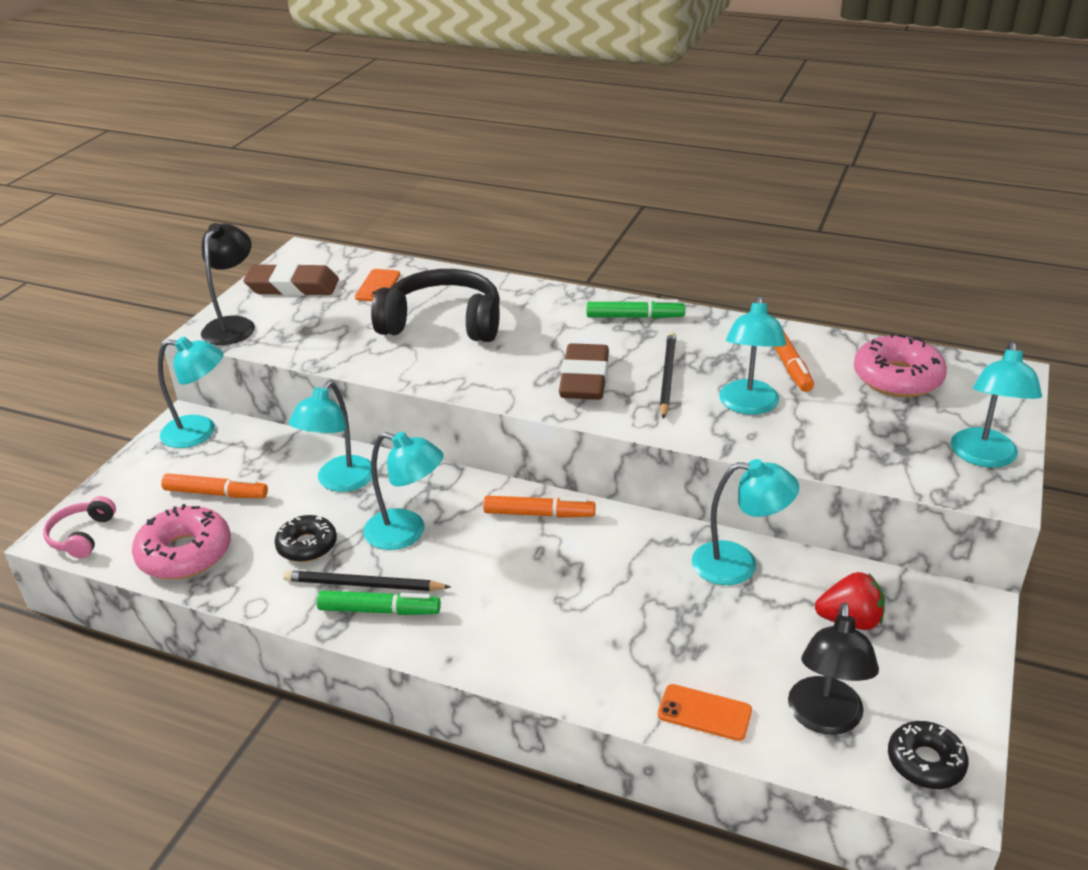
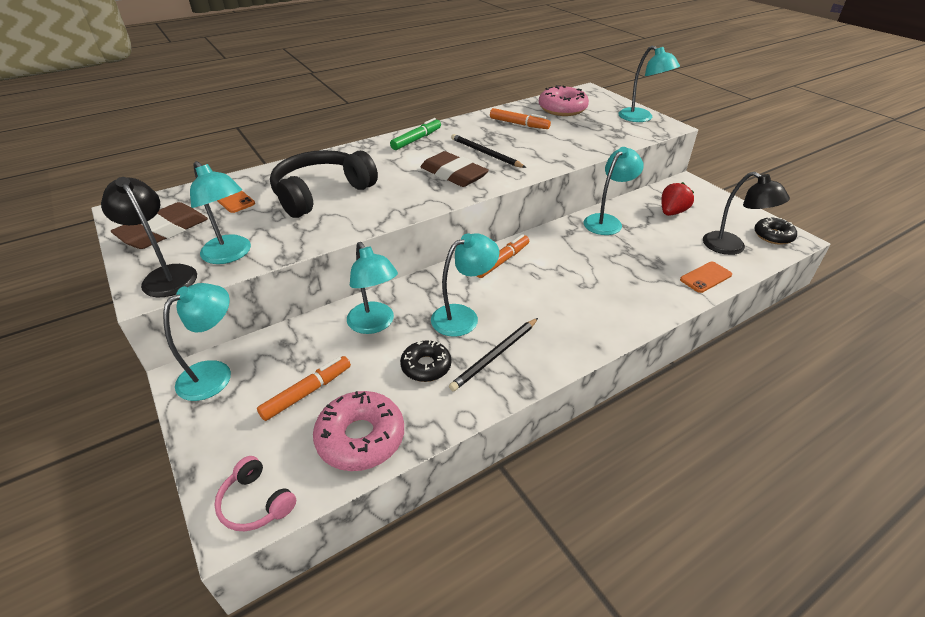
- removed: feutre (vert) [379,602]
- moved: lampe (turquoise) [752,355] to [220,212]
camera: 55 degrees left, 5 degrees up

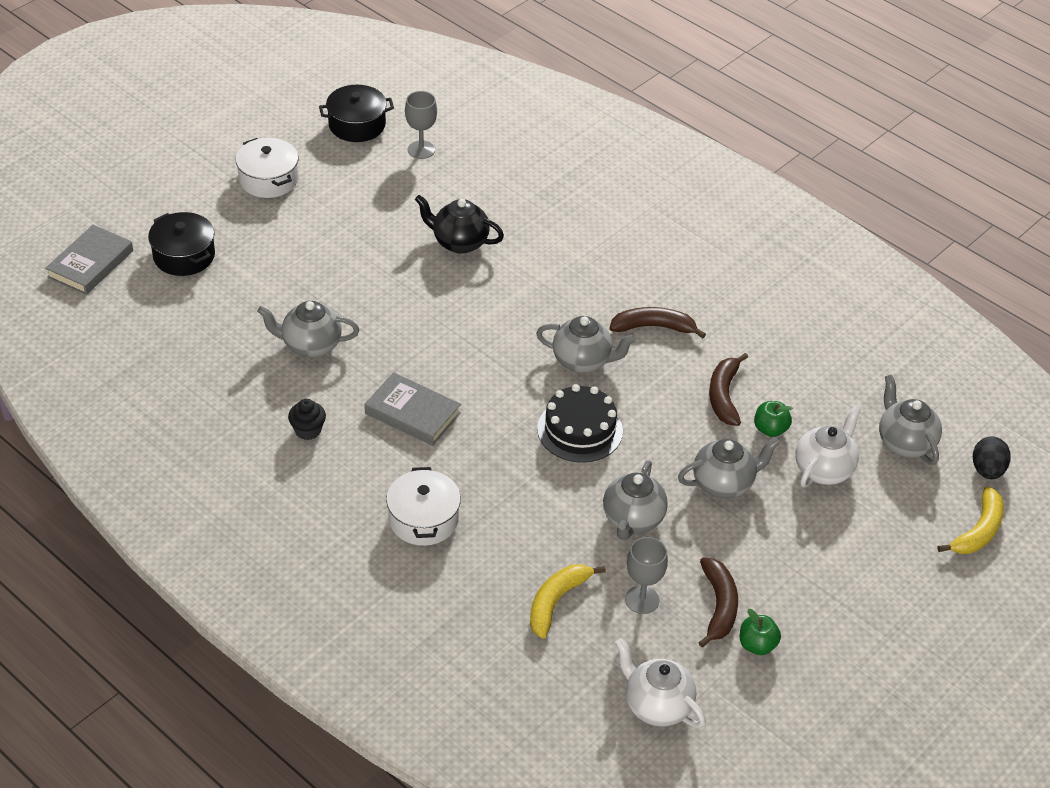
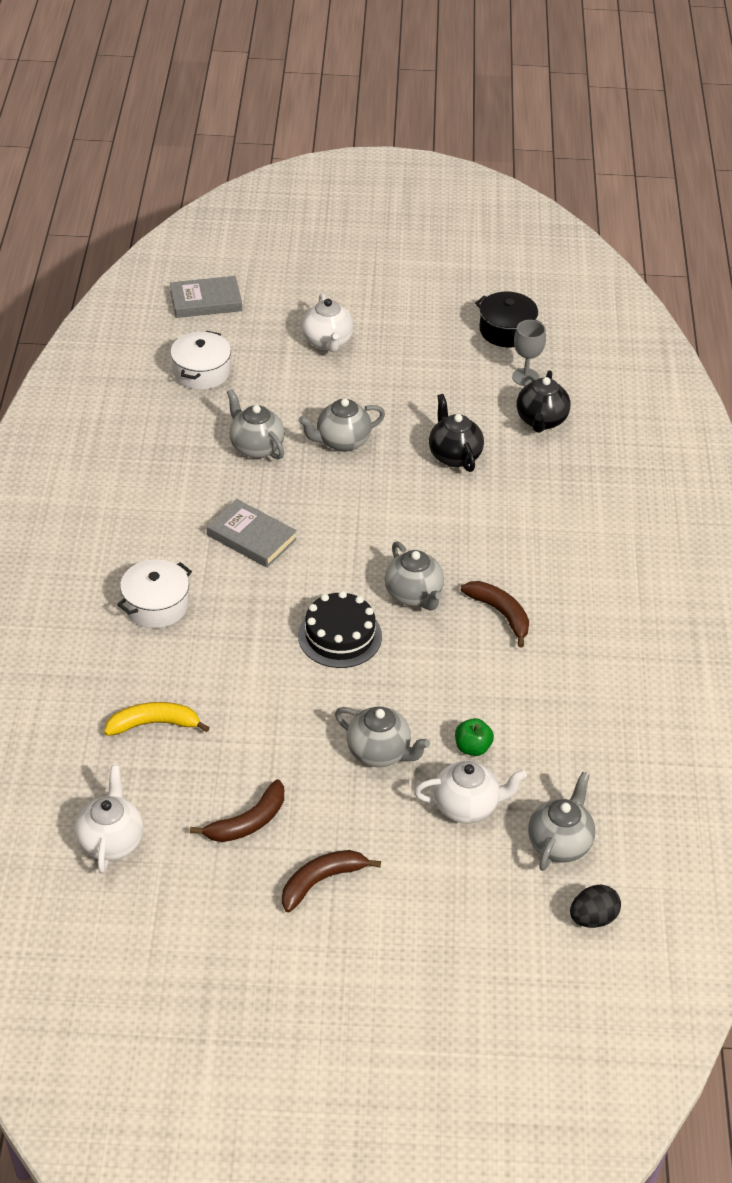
- removed: marmite (noir) [181,244]
- removed: muffin (noir) [307,419]
- removed: verre à pied (gris) [646,575]
- removed: pomme (vert) [760,632]
- removed: banane (jaune) [971,520]
- added: théière (blanc) [328,322]
- added: théière (noir) [543,401]
- moved: marmite (blanc) [267,168] to [200,360]
- moved: théière (gris) [635,500] to [342,425]
- moved: banane (marron) [728,389] to [331,881]
- turned: livre (gris) [412,409] = [251,533] 45 degrees counterclockwise
camera: 50 degrees right, 0 degrees up

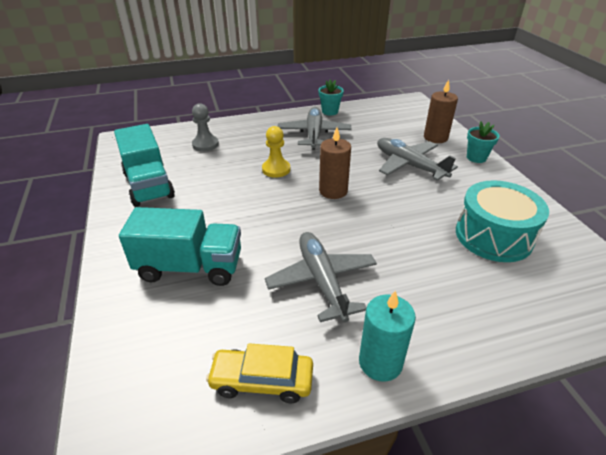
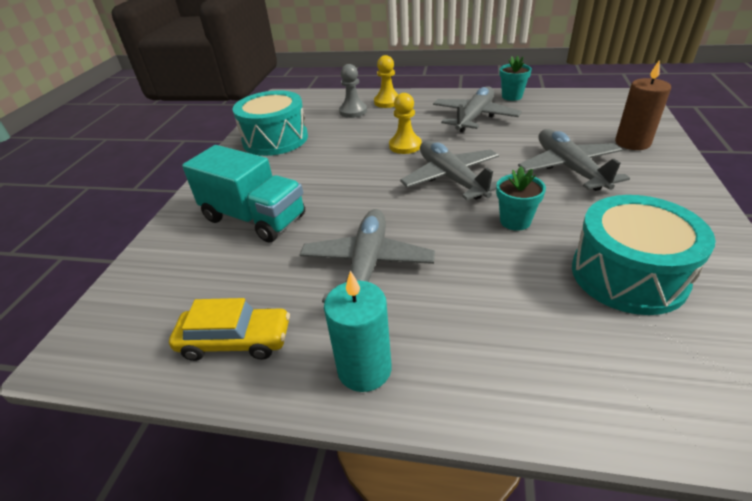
- added: pion (jaune) [386,81]
- moved: pot de fleurs (turquoise) [483,142] to [521,198]
- replaced: camion (turquoise) [144,165] to tambour (turquoise) [270,123]
- replaced: bougie (marron) [335,163] to avion (gris) [449,170]
- turned: voiture (jaune) [259,373] = [229,329] 150 degrees clockwise
camera: 30 degrees right, 0 degrees up

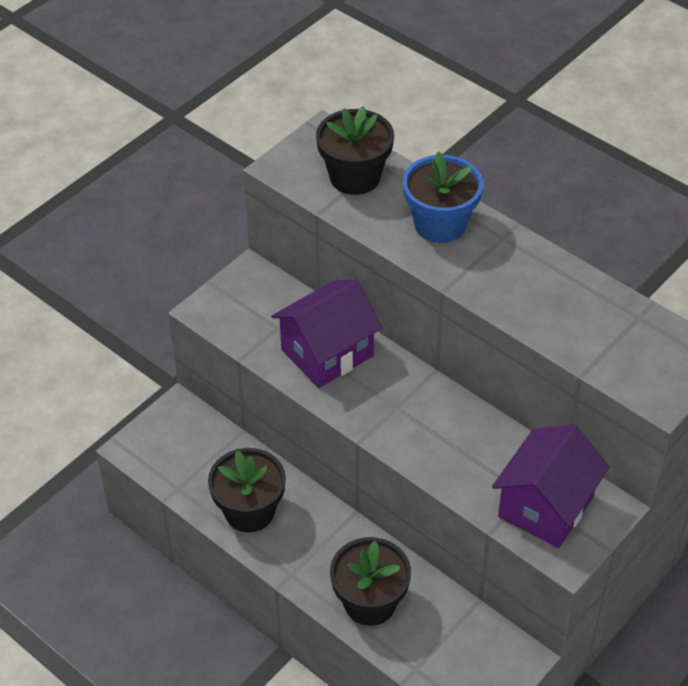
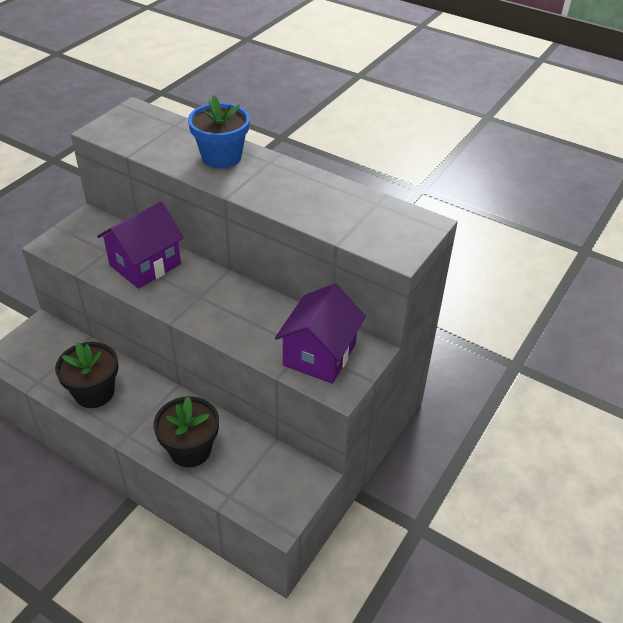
- removed: pot de fleurs (noir) [355,150]
camera: 10 degrees left, 5 degrees down

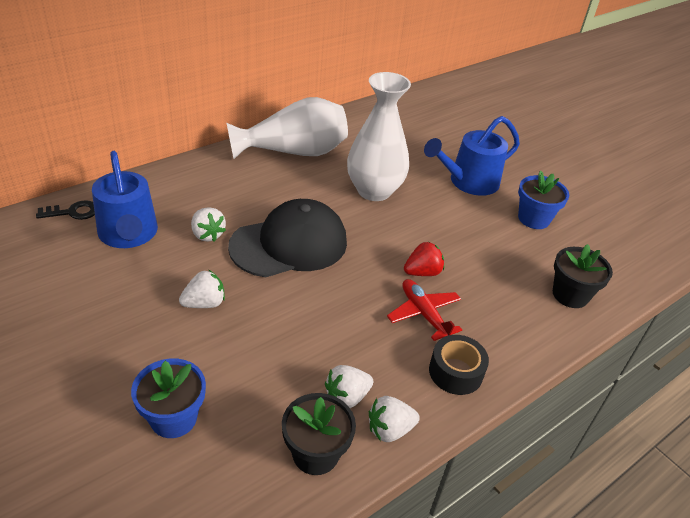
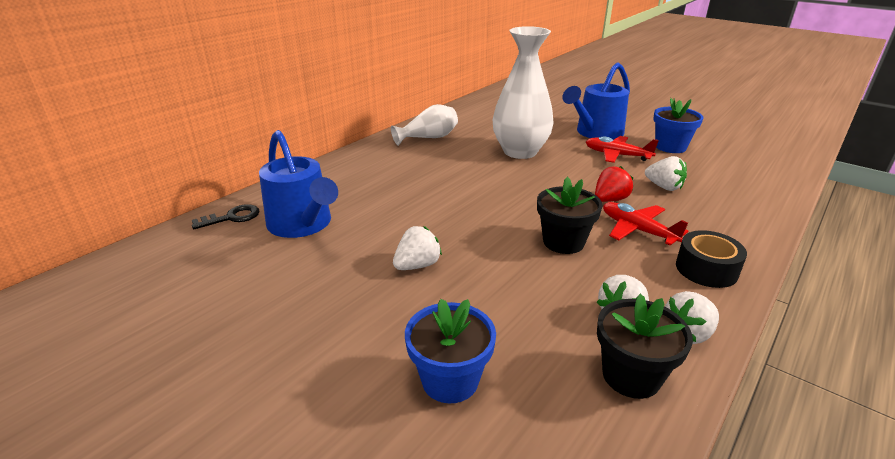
- removed: casquette (noir) [287,238]
- added: avion (rouge) [622,149]
- moved: fraise (blanc) [208,224] to [666,173]
- moved: pot de fleurs (noir) [583,276] to [570,215]
- resized: vase (blanc) [287,128] = [424,125] x0.59
camera: 10 degrees left, 10 degrees down

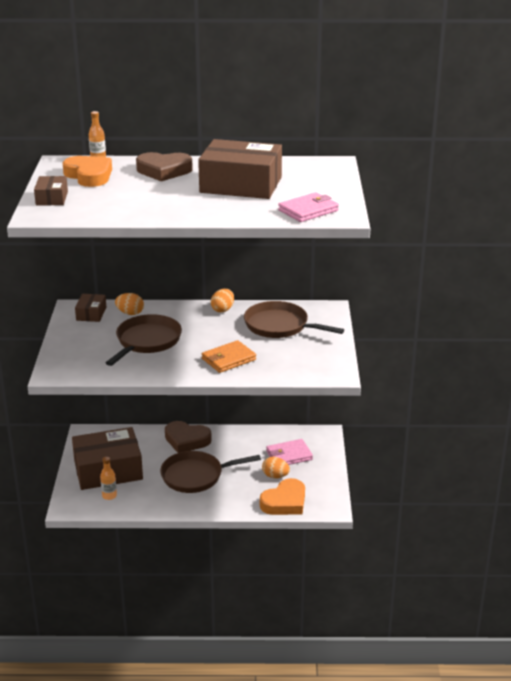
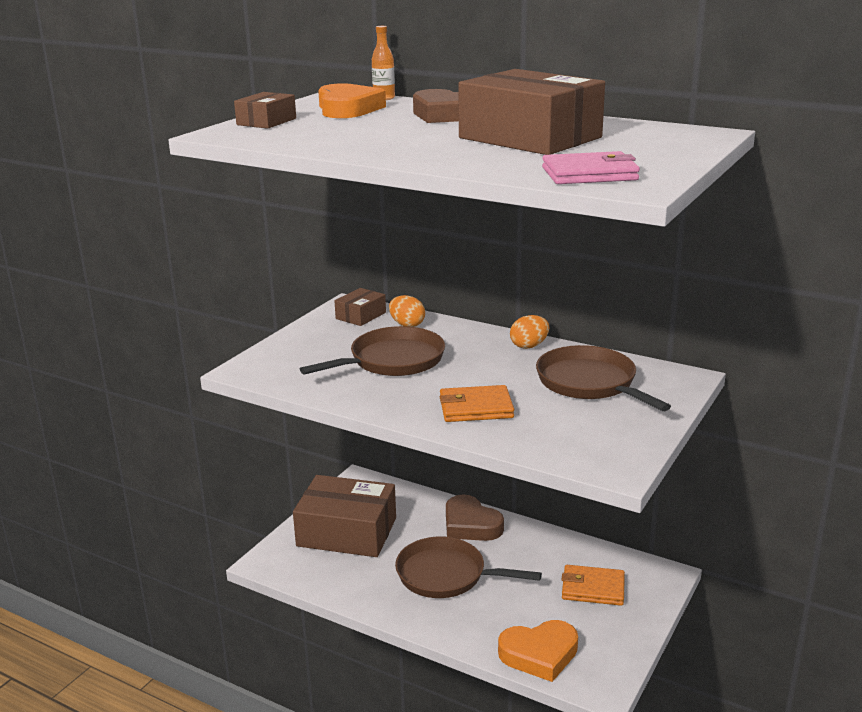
- removed: bouteille (orange) [108,478]
- removed: œuf (orange) [276,467]
- recoloured: portefeuille (rose) [289,452] to portefeuille (orange) [593,585]
camera: 30 degrees right, 5 degrees down

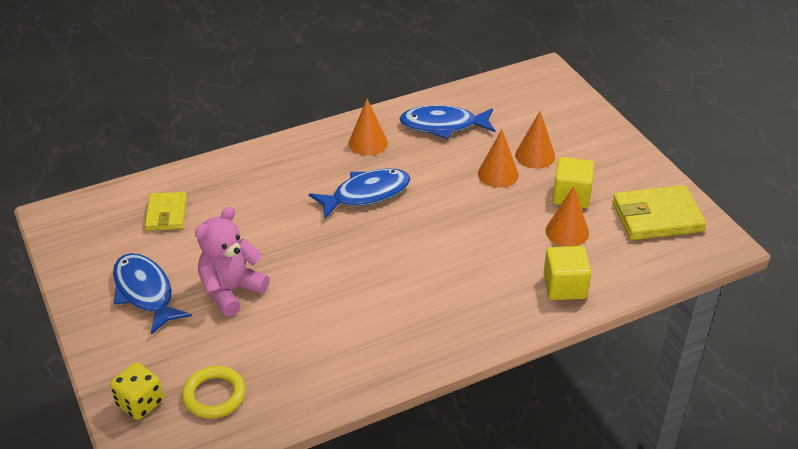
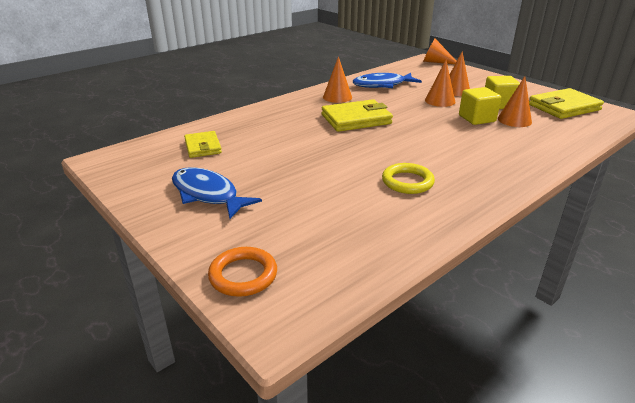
- removed: ours en peluche (rose) [232,261]
- added: cône (orange) [440,51]
- moved: anneau (jaune) [214,392] to [408,178]
- moved: cube (jaune) [567,273] to [480,106]
- replaced: dé (jaune) [137,391] to anneau (orange) [242,272]
- replaced: poisson (bleu) [360,194] to portefeuille (jaune) [357,115]
camera: 15 degrees left, 10 degrees down

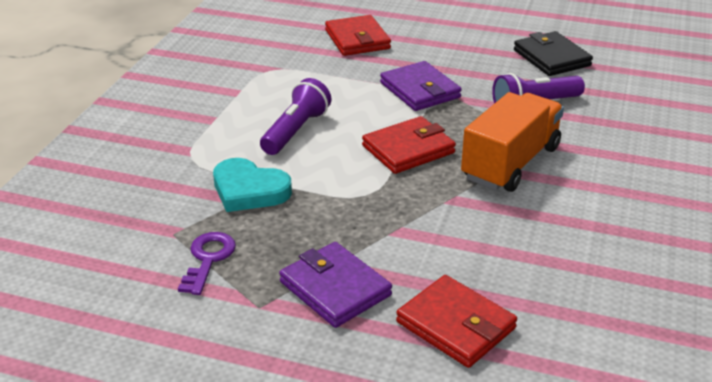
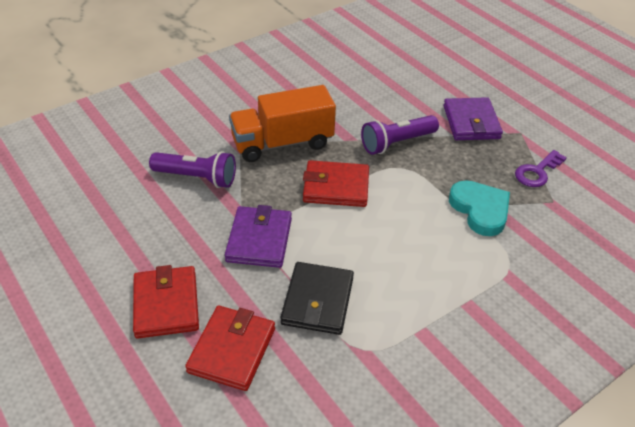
- moved: lampe de poche (violet) [295,116] to [400,135]
- moved: portefeuille (rouge) [456,321] to [166,301]
- moved: portefeuille (noir) [553,53] to [317,298]
camera: 145 degrees left, 10 degrees up

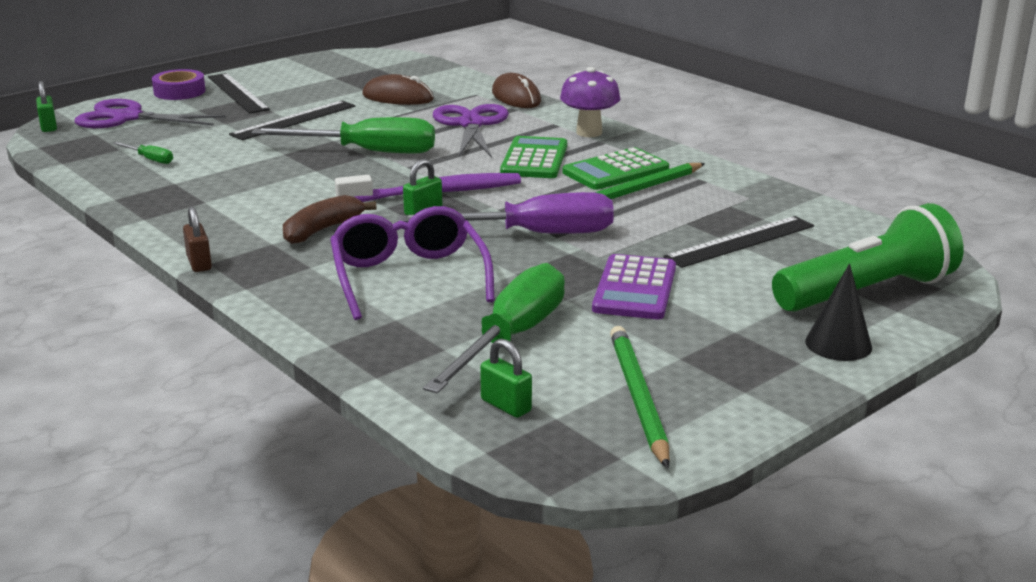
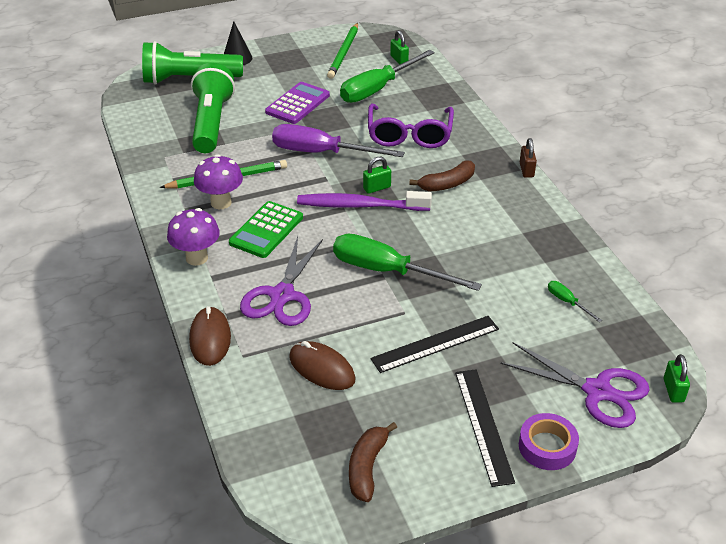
- added: banane (marron) [373,462]
- replaced: calculatrice (vert) [615,168] to champignon (violet) [218,181]
- replaced: règle (noir) [738,242] to lampe de poche (vert) [213,108]
camera: 160 degrees left, 15 degrees up

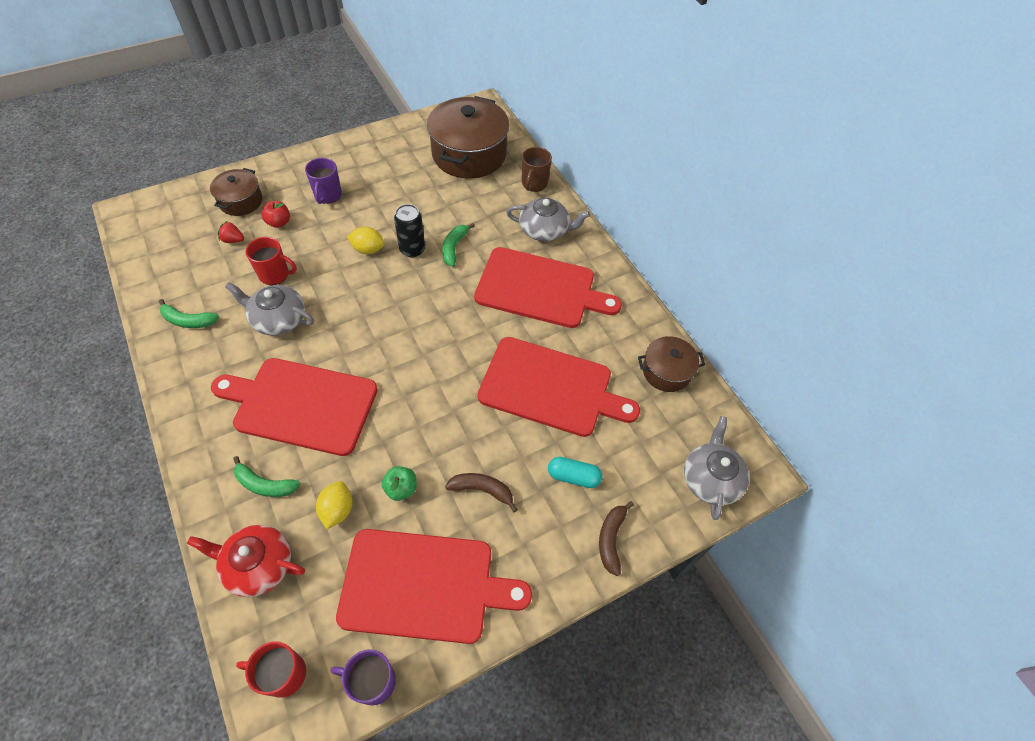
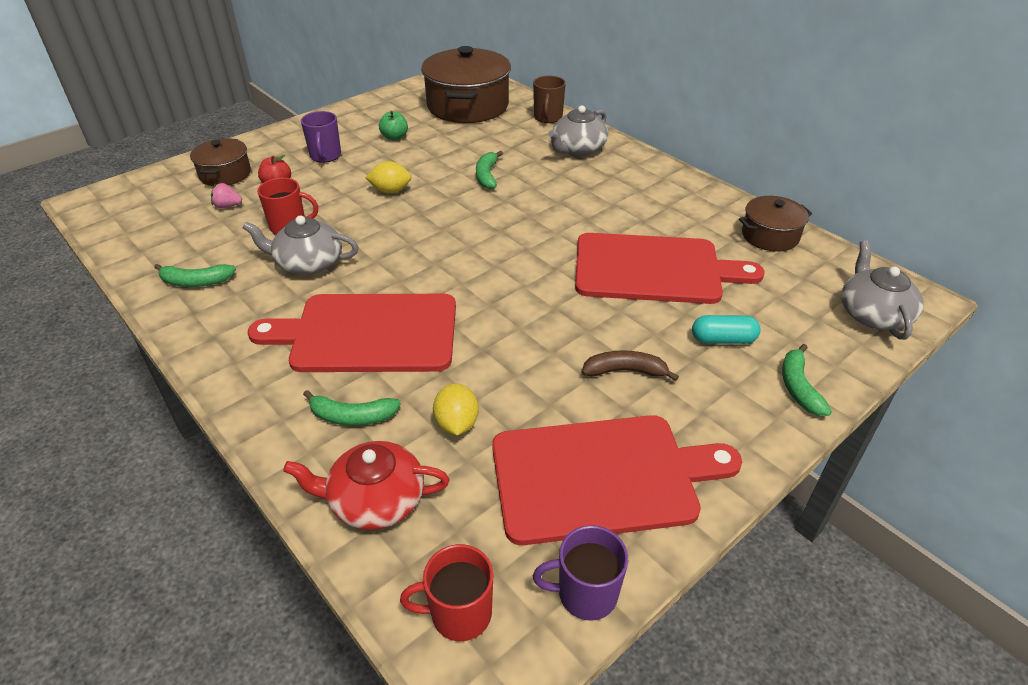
- removed: canette (noir) [409,231]
- removed: planche à découper (rouge) [548,287]
- moved: pomme (vert) [398,483] to [393,125]
- recoloured: fraise (rouge) [231,232] to fraise (rose) [226,195]
- recoloured: banane (marron) [616,538] to banane (vert) [807,380]
- turned: théière (gris) [548,219] = [578,130] 135 degrees clockwise
camera: 10 degrees left, 15 degrees down

